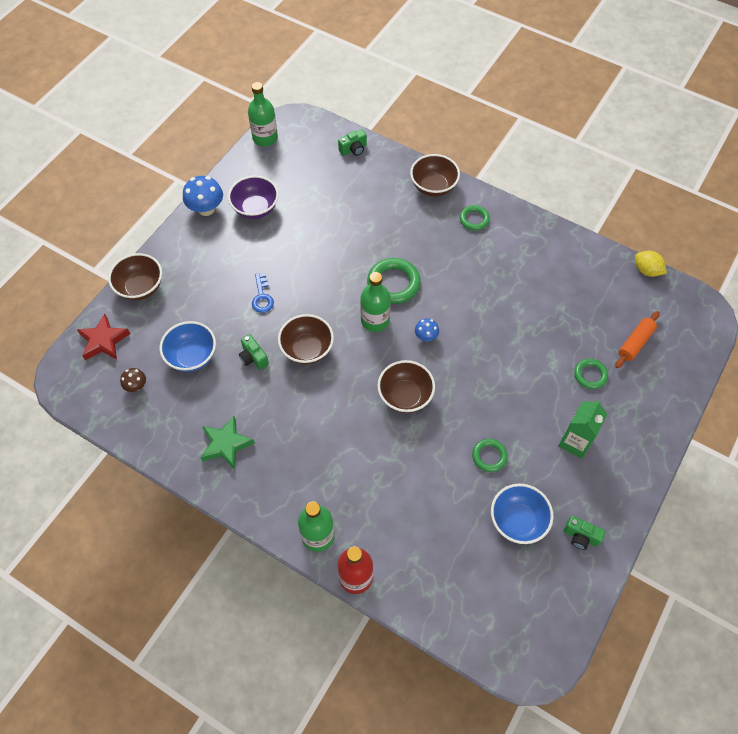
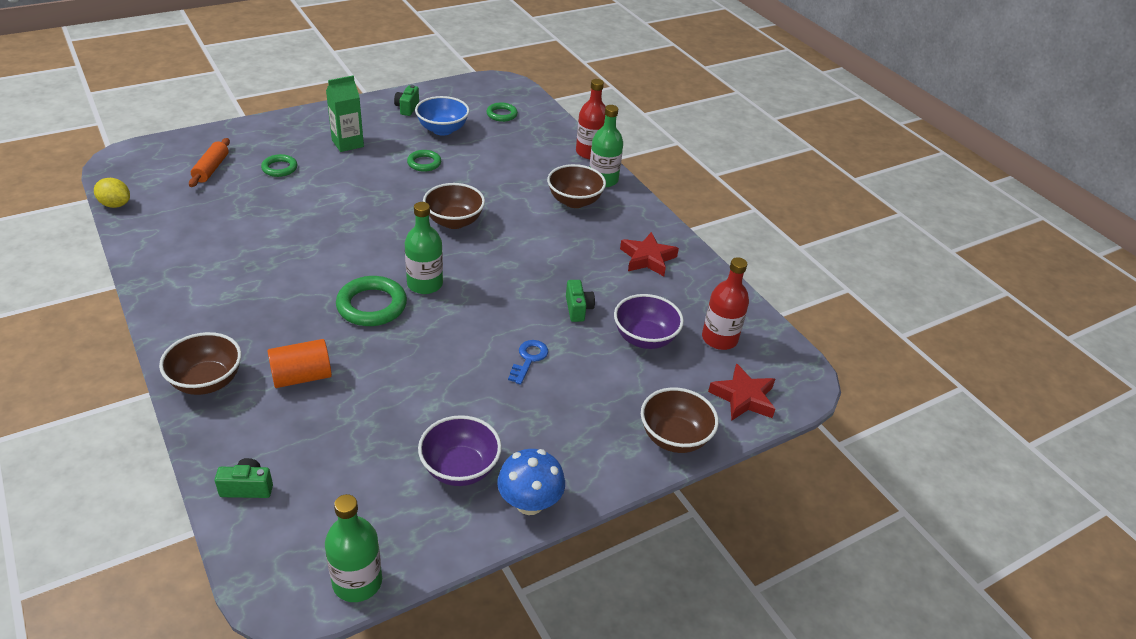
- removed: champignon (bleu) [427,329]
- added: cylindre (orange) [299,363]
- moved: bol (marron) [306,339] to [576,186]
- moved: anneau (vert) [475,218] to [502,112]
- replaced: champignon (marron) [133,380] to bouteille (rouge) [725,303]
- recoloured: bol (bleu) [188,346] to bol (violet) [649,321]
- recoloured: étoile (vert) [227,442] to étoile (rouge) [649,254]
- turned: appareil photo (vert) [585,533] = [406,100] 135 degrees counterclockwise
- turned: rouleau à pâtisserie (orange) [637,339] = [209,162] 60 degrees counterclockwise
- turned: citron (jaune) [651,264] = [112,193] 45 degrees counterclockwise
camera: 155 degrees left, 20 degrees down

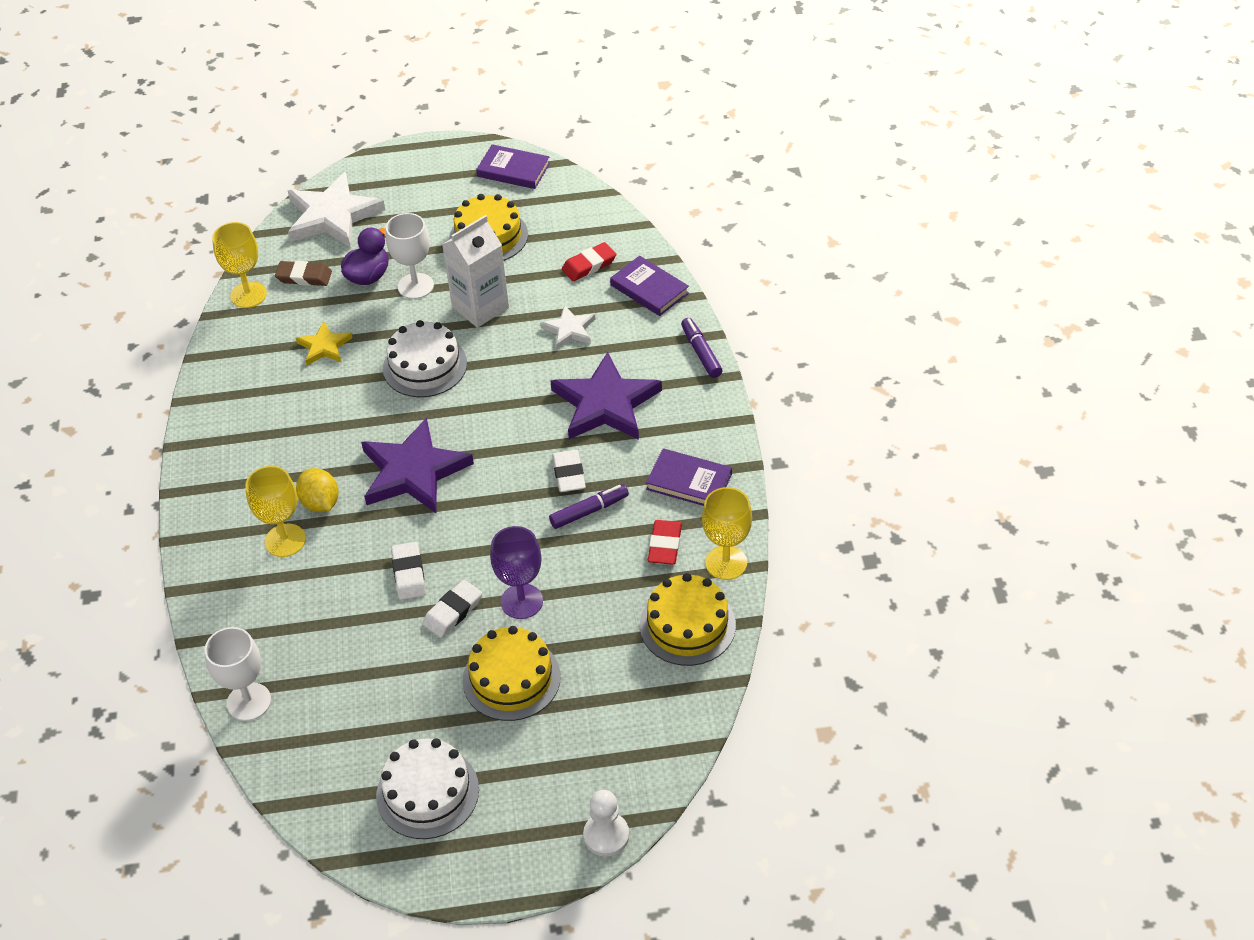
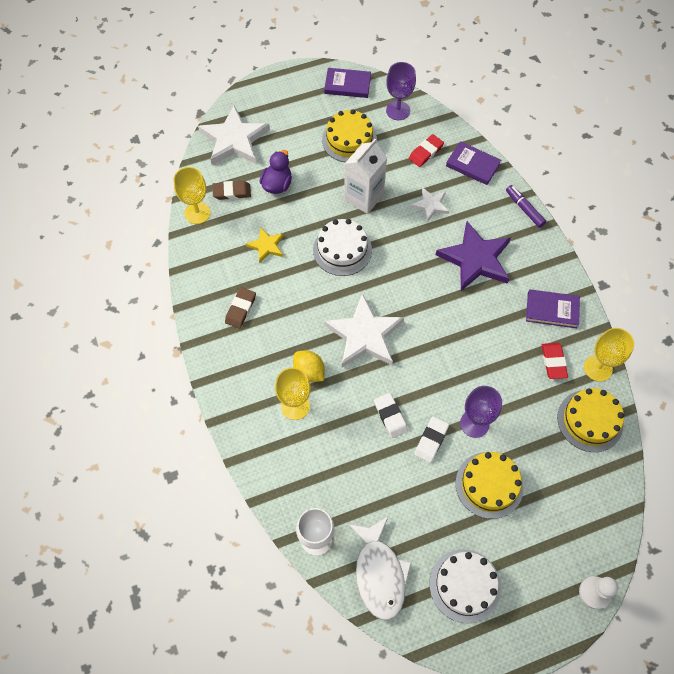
- removed: verre à pied (blanc) [410,256]
- removed: feutre (violet) [589,506]
- removed: gomme (blanc) [569,471]
- added: gomme (marron) [240,307]
- added: poisson (blanc) [380,568]
- added: verre à pied (violet) [401,91]
- recoloured: étoile (violet) [417,465] to étoile (blanc) [364,330]
camera: 15 degrees left, 15 degrees up

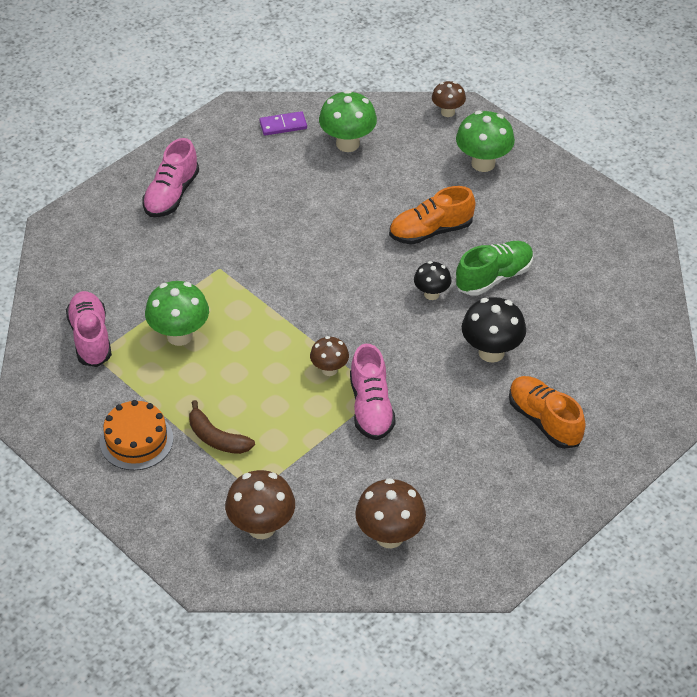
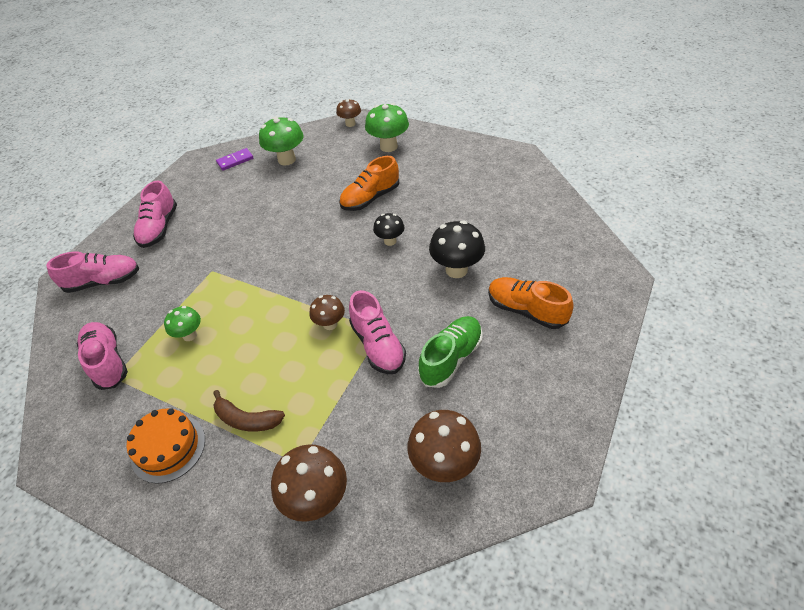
- added: chaussure (rose) [92,272]
- moved: chaussure (vert) [495,268] to [450,352]
- resized: champignon (vert) [177,313] = [182,323] x0.60
camera: 15 degrees left, 0 degrees up

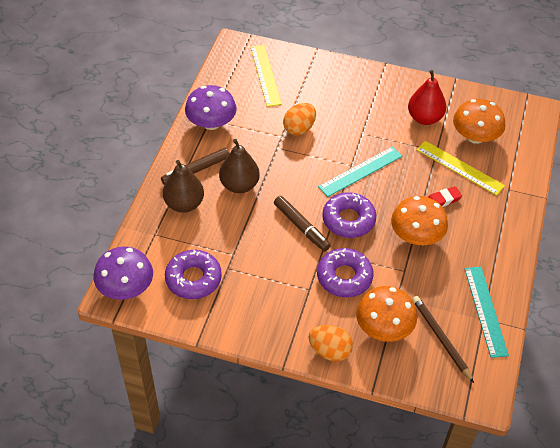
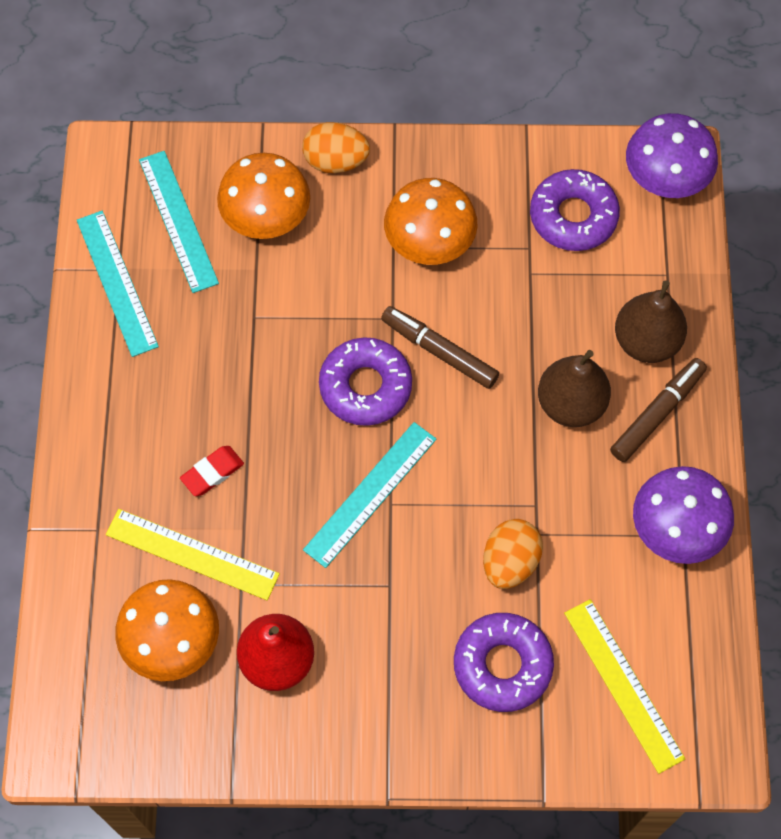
- moved: beignet (violet) [345,272] to [504,662]
- moved: champignon (orange) [419,220] to [430,221]
- replaced: crayon (marron) [443,339] to règle (turquoise) [179,222]
camera: 165 degrees right, 15 degrees up

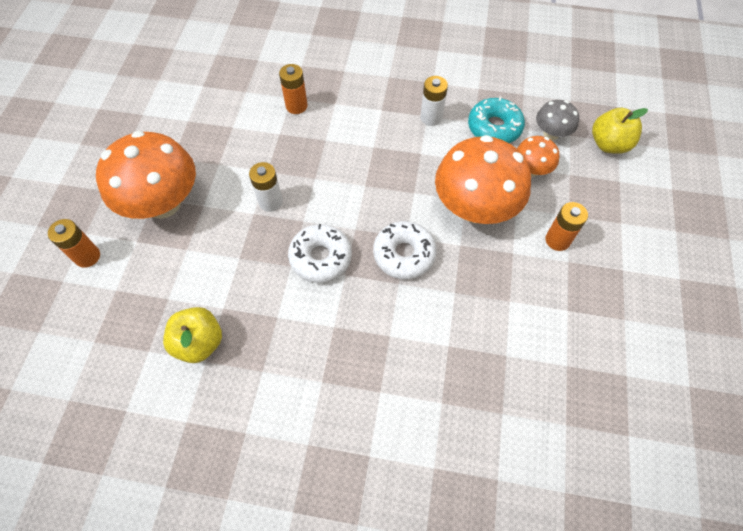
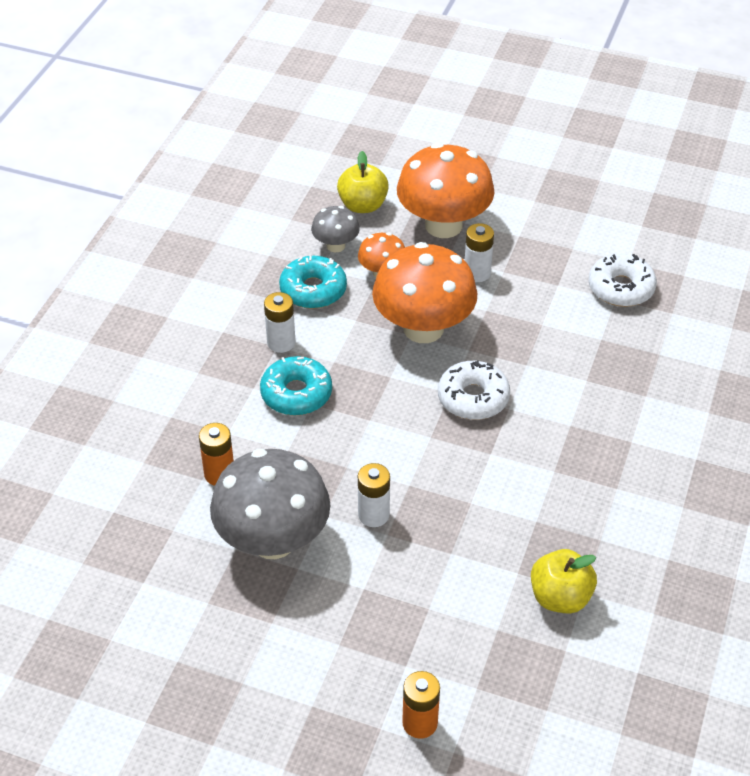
- added: champignon (gris) [270,504]
- added: beignet (turquoise) [296,385]
- moved: champignon (orange) [146,175] to [445,190]
- moved: beignet (blanc) [320,253] to [623,280]
- recoloured: pile (orange) [567,226] to pile (blanc) [479,252]
camera: 80 degrees left, 15 degrees down

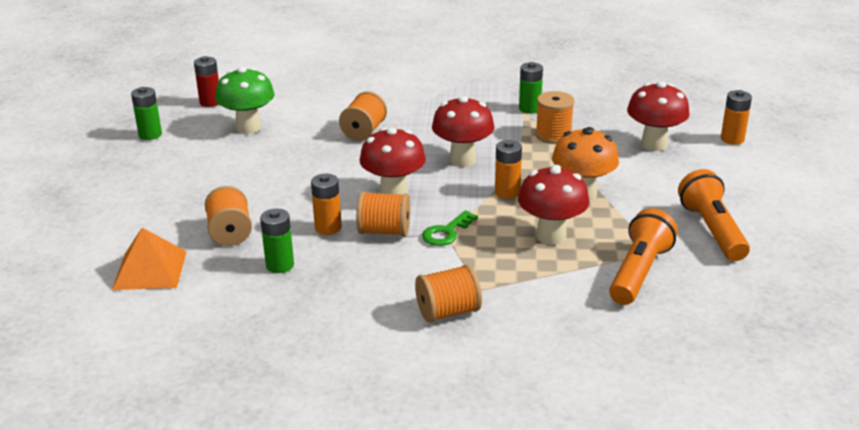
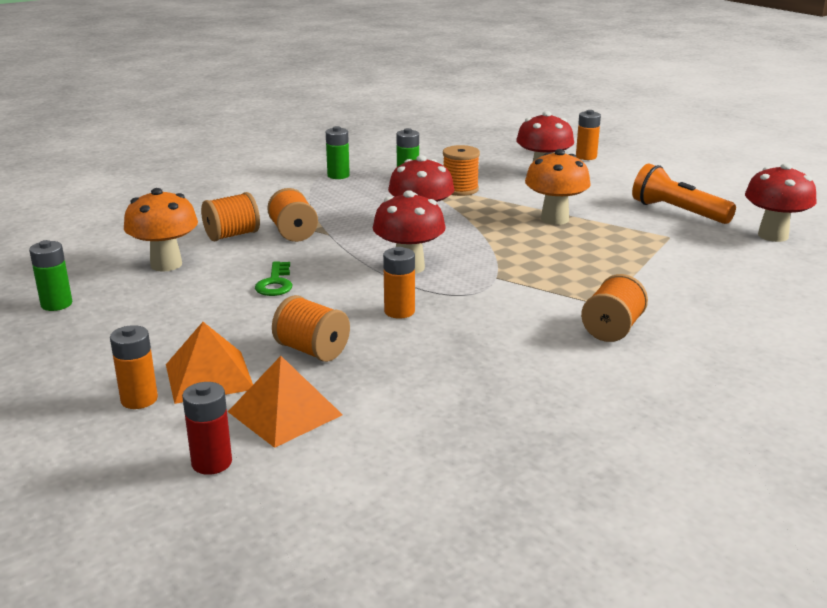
- removed: lampe de poche (orange) [643,256]
- added: pyramide (orange) [209,363]
- moved: pile (rouge) [206,81] to [207,428]
- moved: pile (vert) [277,241] to [338,152]
- moved: bobine (orange) [383,214] to [230,216]
- moved: clé (vert) [450,228] to [273,278]
- moved: pile (orange) [508,169] to [134,367]
- moved: champignon (rouge) [553,205] to [781,202]
- recoloured: champignon (vert) [245,100] to champignon (orange) [161,230]
camera: 40 degrees left, 5 degrees down

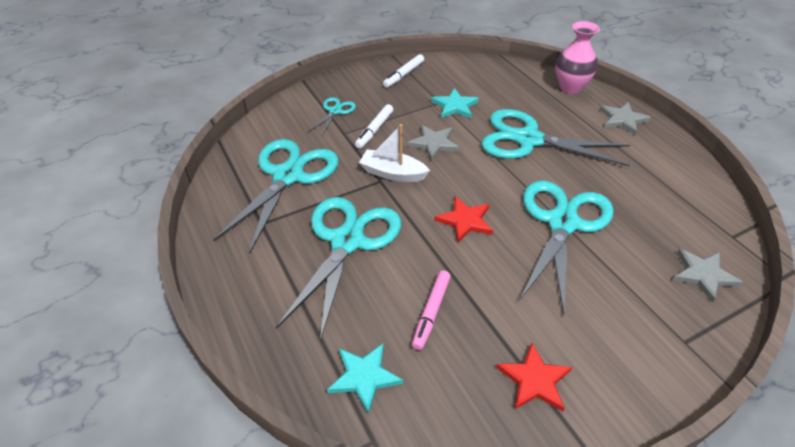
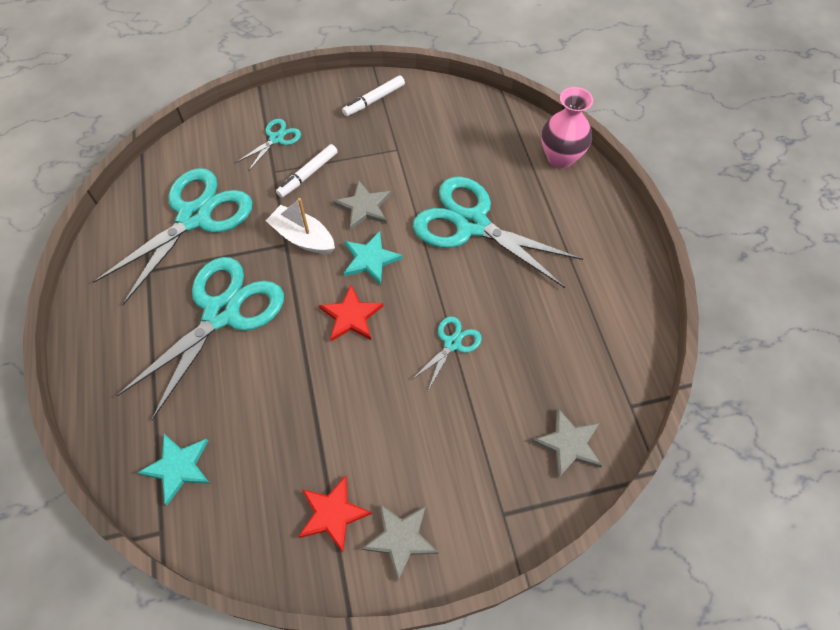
- removed: feutre (rose) [431,310]
- moved: étoile (turquoise) [455,103] to [373,258]
- moved: étoile (gris) [625,118] to [400,542]
- resized: ciseaux (turquoise) [566,247] = [446,353] x0.46
camera: 15 degrees right, 15 degrees up

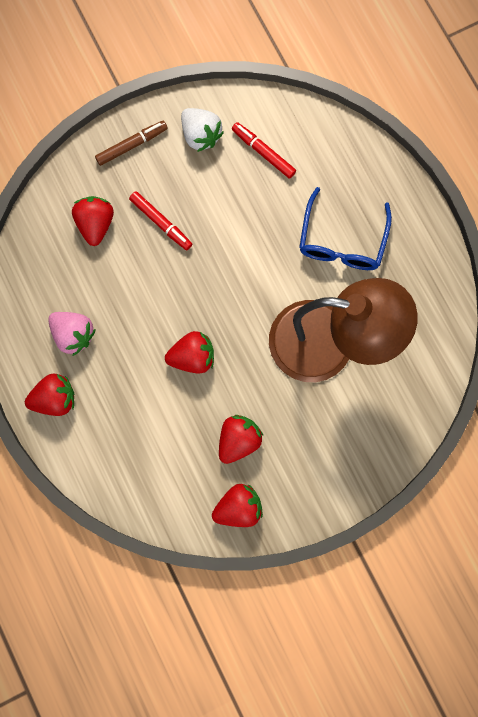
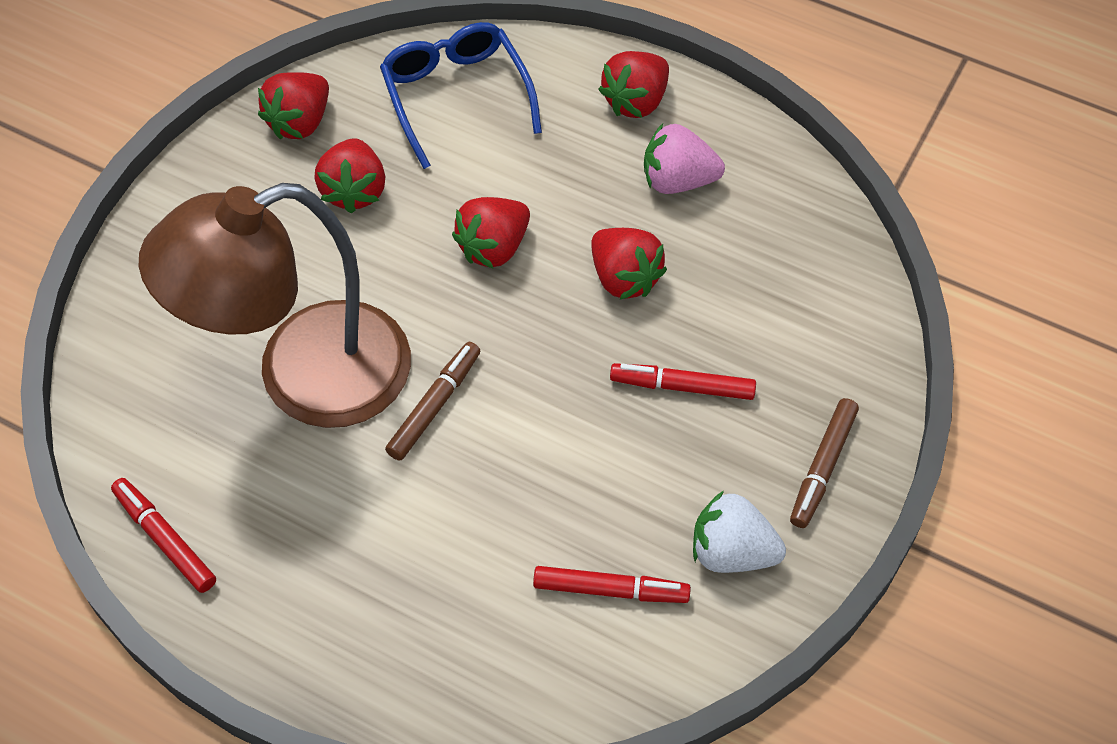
- added: feutre (rouge) [163,535]
- added: feutre (marron) [432,401]
- moved: fraise (rouge) [93,221] to [629,264]
- moved: lunettes (bleu) [345,228] to [461,95]
camera: 145 degrees right, 20 degrees down

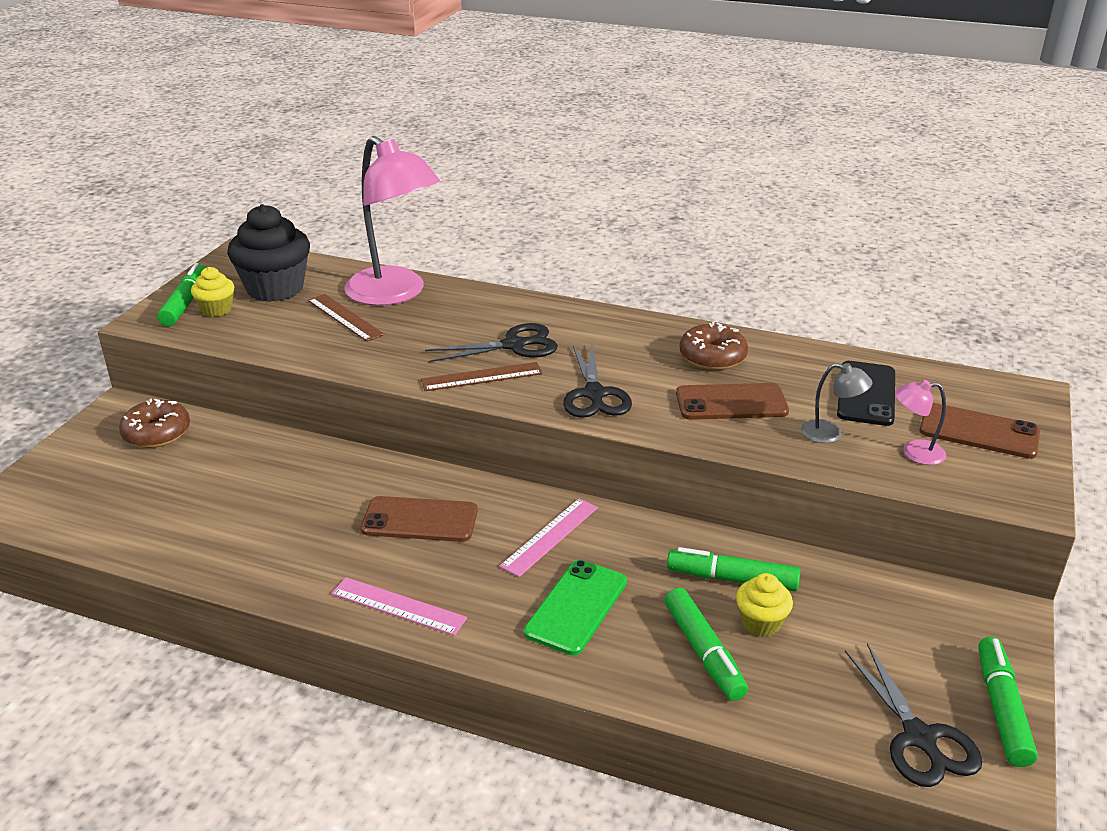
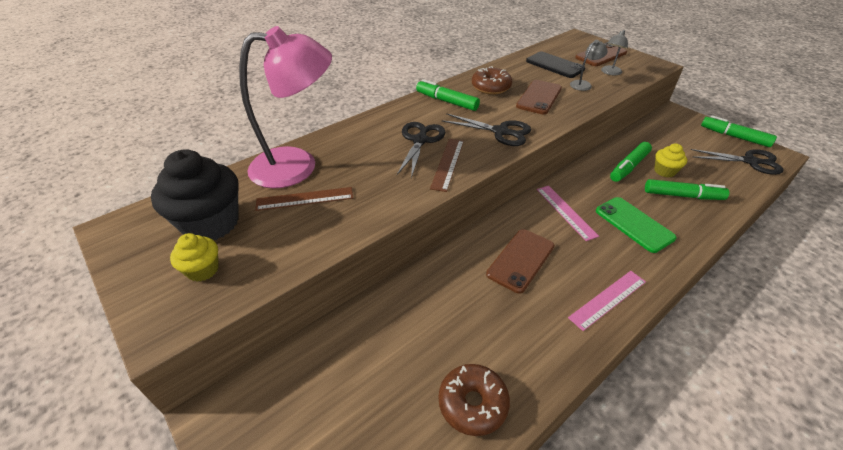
- moved: beignet (marron) [154,423] to [474,400]
- moved: feutre (vert) [181,294] to [448,95]
- recoloured: lampe (rose) [920,422] to lampe (gris) [614,52]
camera: 60 degrees left, 10 degrees up

